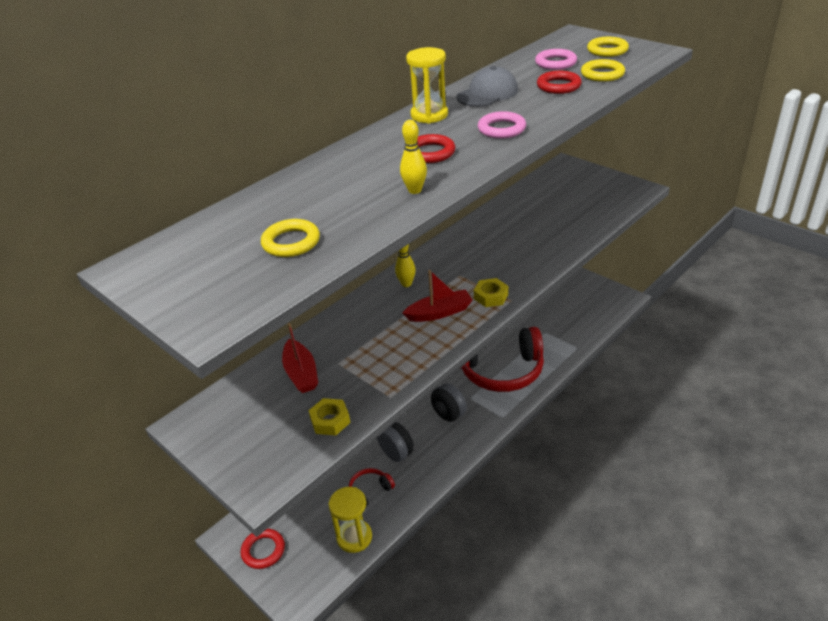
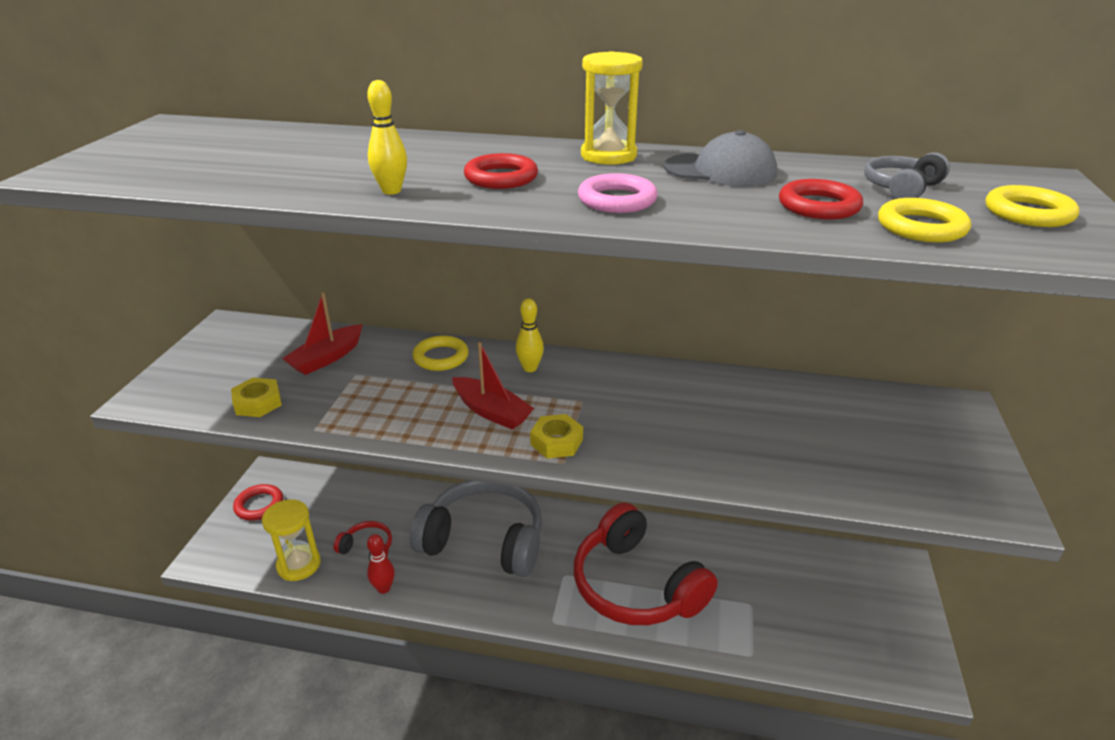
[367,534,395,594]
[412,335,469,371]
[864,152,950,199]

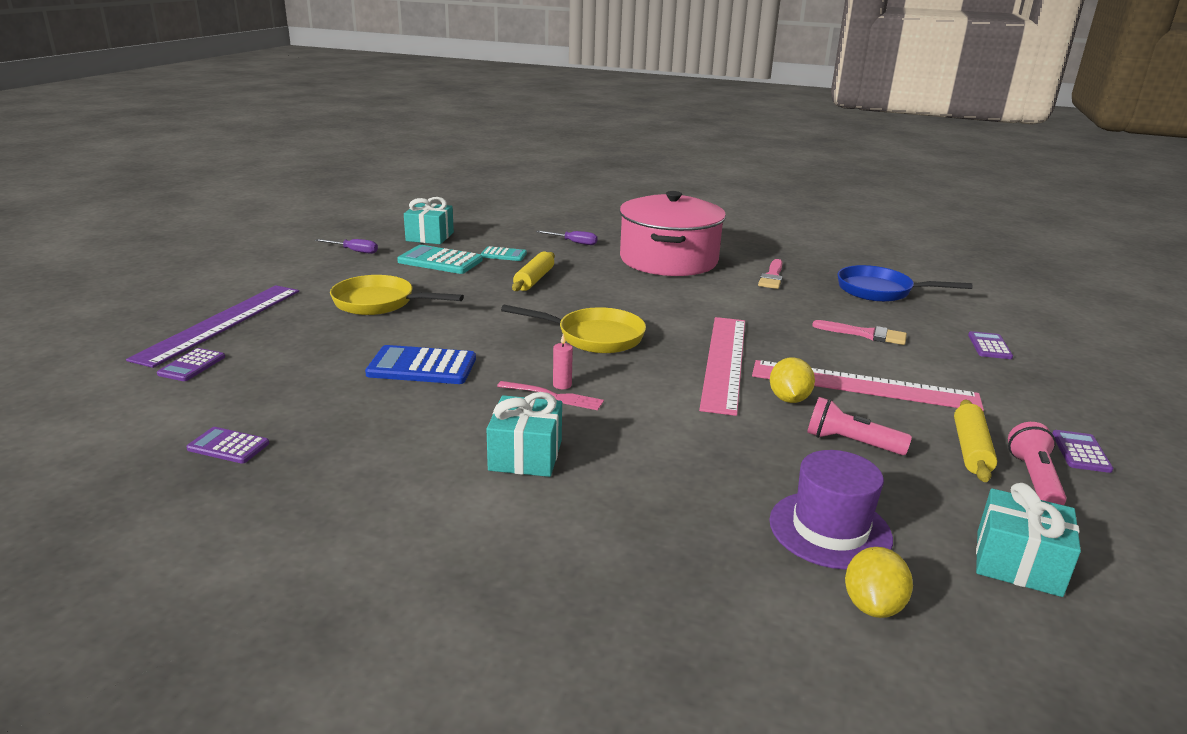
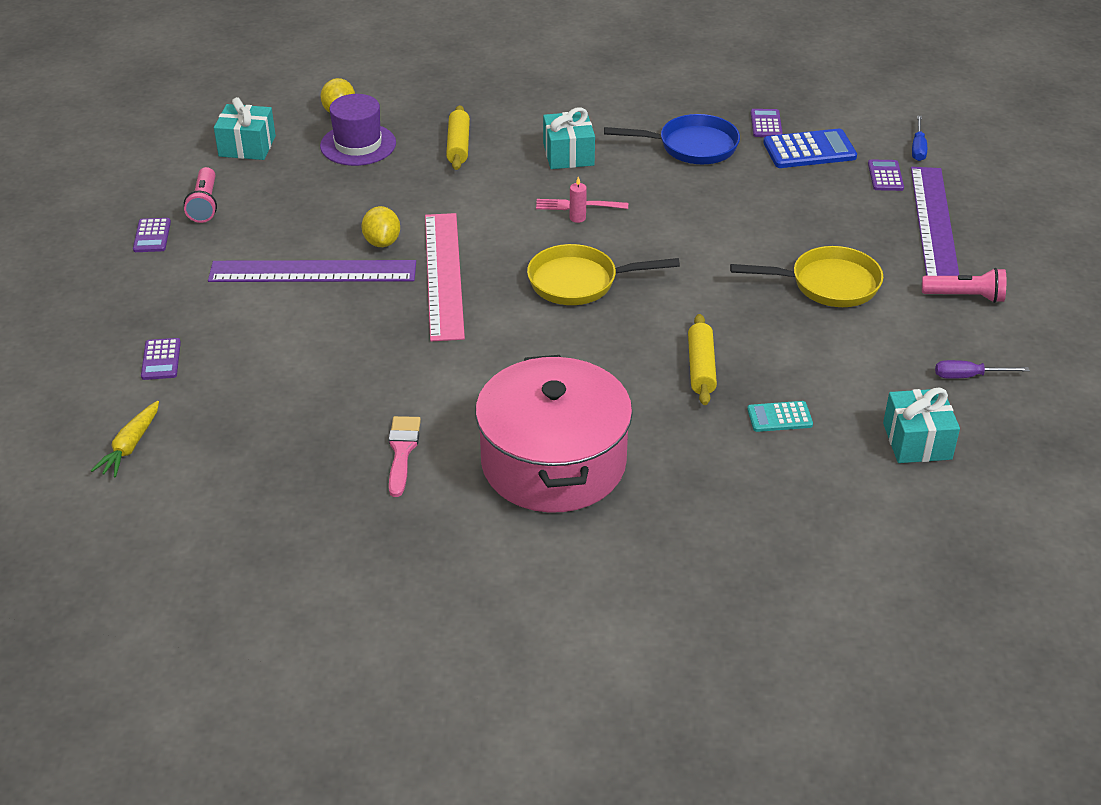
[91,401,159,477]
[208,260,416,282]
[446,105,470,170]
[604,114,740,164]
[751,109,783,137]
[763,129,857,168]
[912,115,927,161]
[922,268,1006,303]
[397,245,483,274] (first image)
[536,231,598,245] (first image)
[812,320,907,345] (first image)

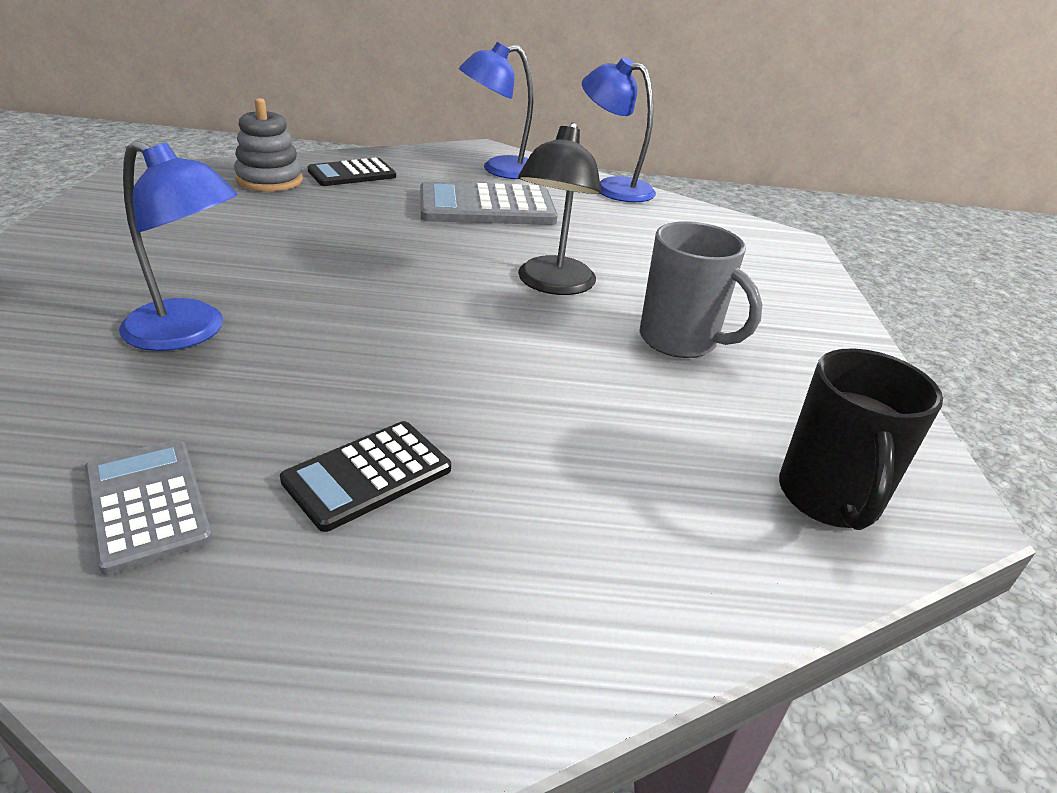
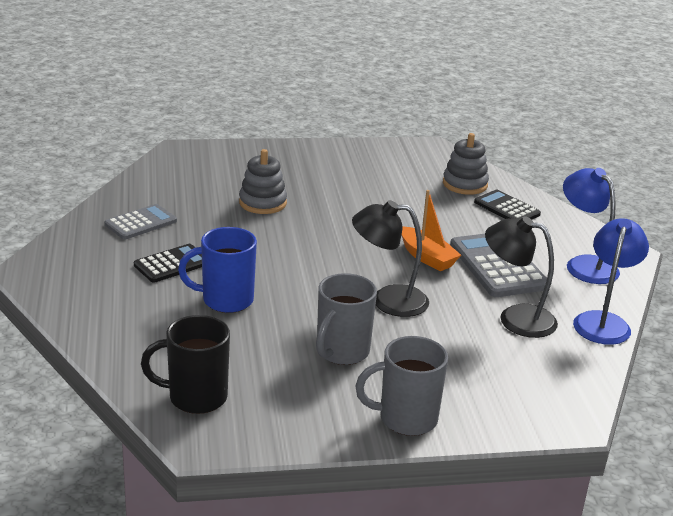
[134,244,202,283]
[178,227,257,313]
[239,149,287,214]
[355,336,448,436]
[402,190,461,271]
[485,216,558,338]

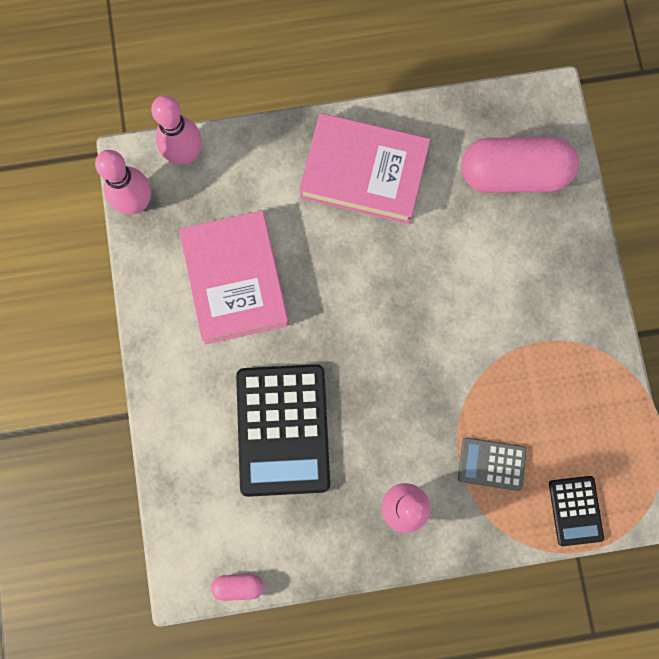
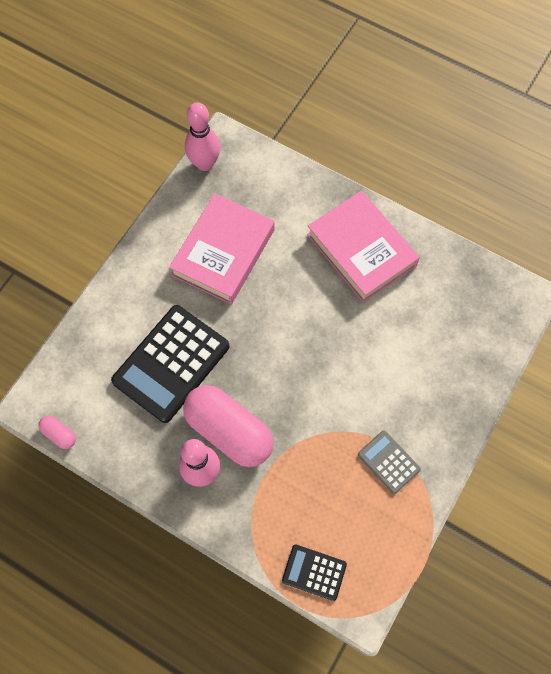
[183,385,274,467]
[282,544,347,601]
[358,430,421,494]
[151,95,202,165] (first image)

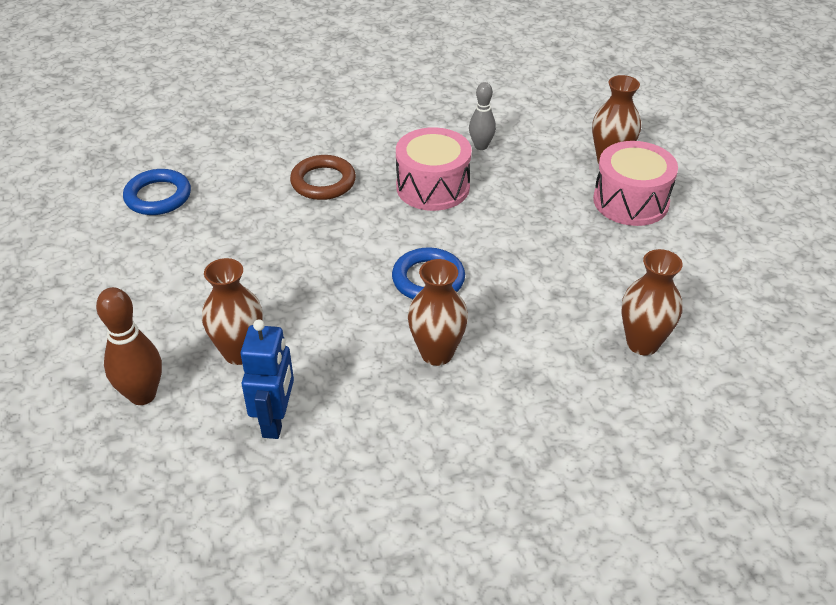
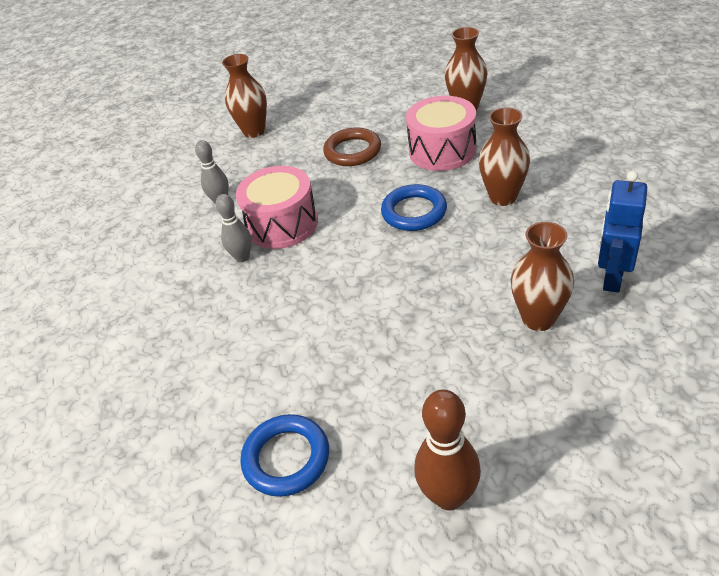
[216,194,252,262]
[323,128,381,166]
[406,96,476,171]
[414,389,481,510]
[598,171,647,293]

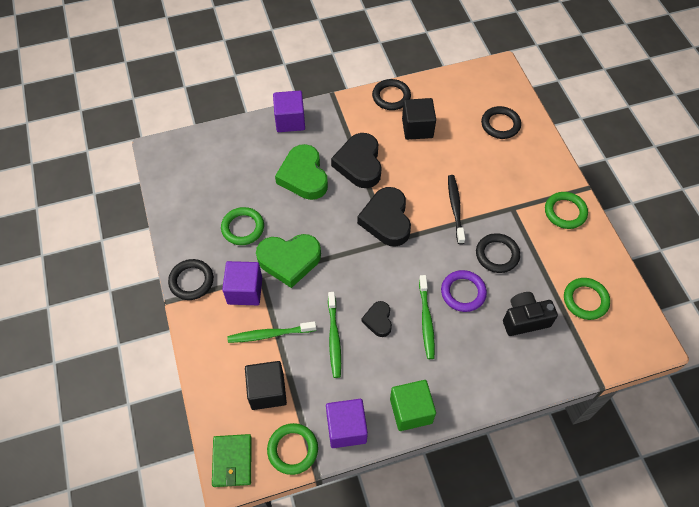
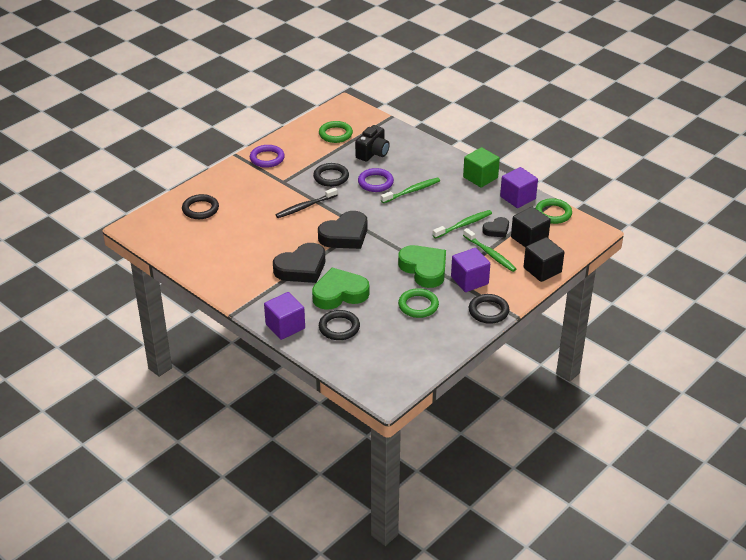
[250,145,285,168]
[312,268,369,310]
[319,310,360,340]
[355,125,390,162]
[482,217,509,238]
[523,237,564,282]
[212,434,252,487] (first image)

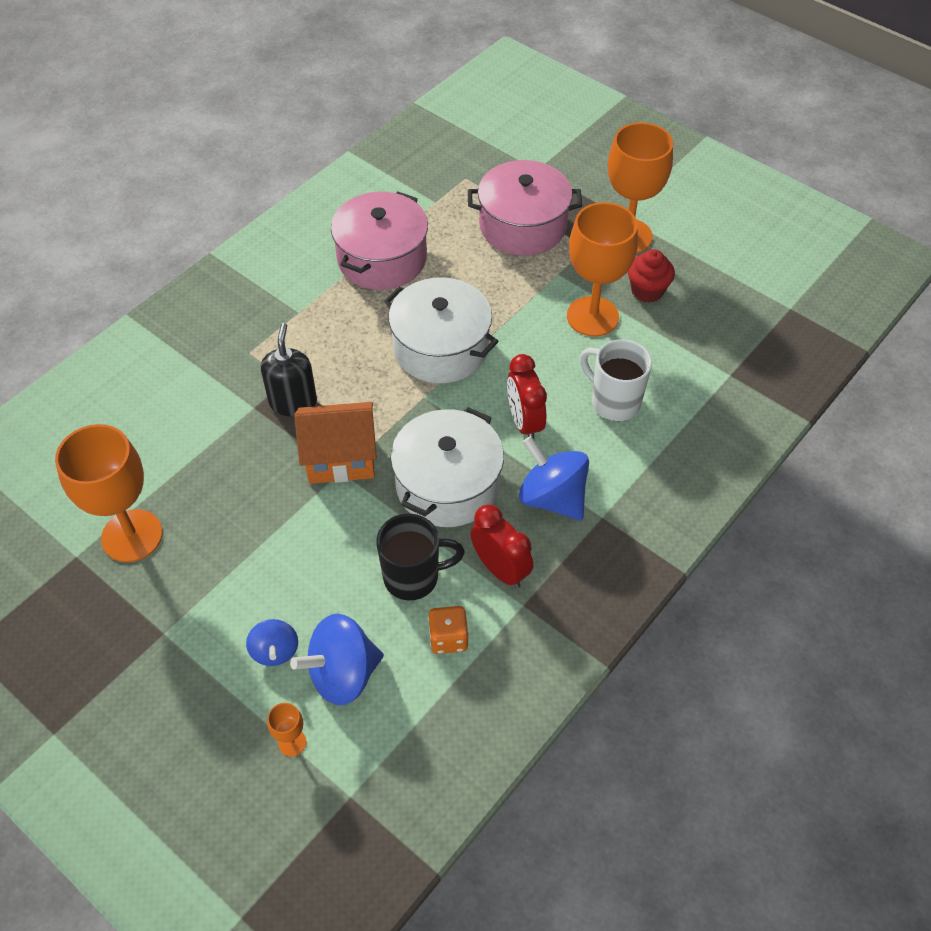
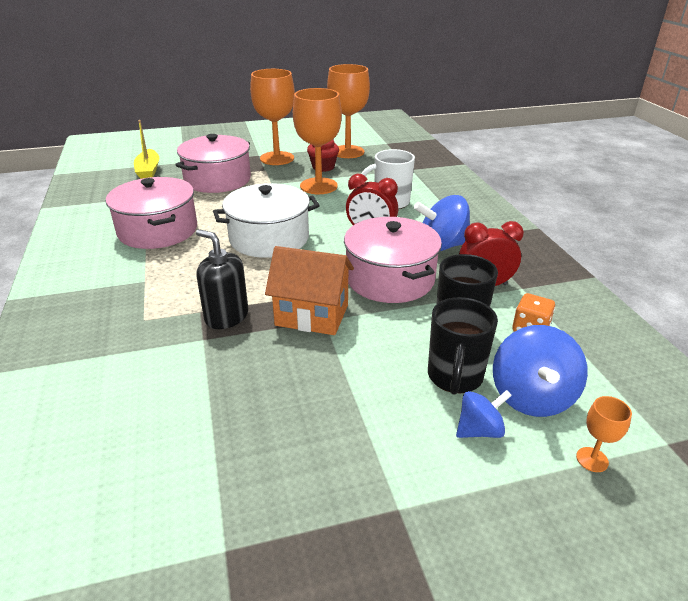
[134,120,159,179]
[265,246,354,335]
[327,64,370,158]
[344,217,442,303]
[428,297,498,395]
[456,390,512,438]

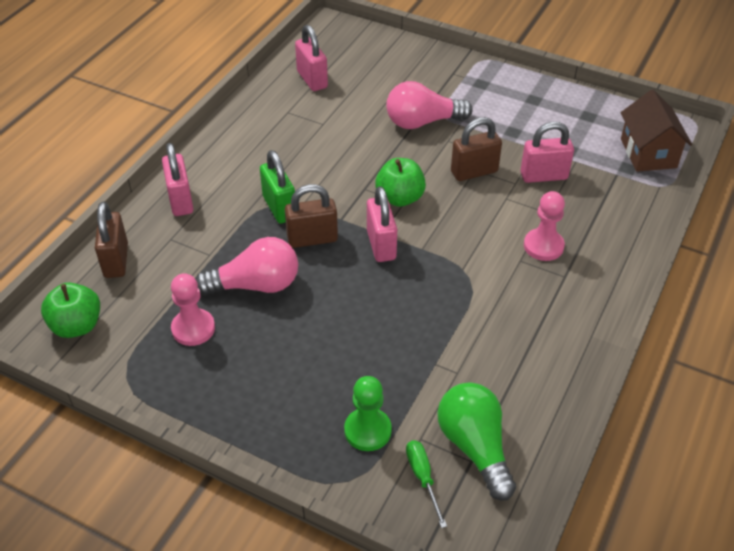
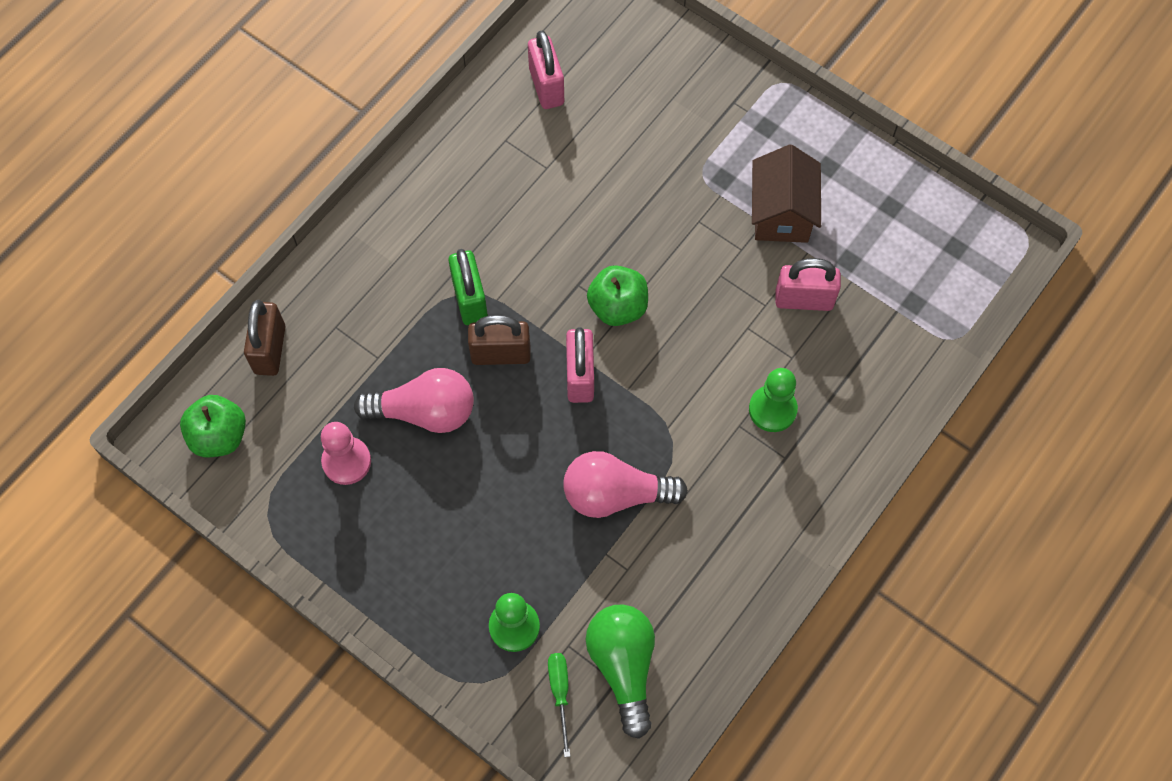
[563,451,688,518]
[749,368,798,432]
[752,144,821,243]
[162,143,193,216] (first image)
[451,117,502,181] (first image)

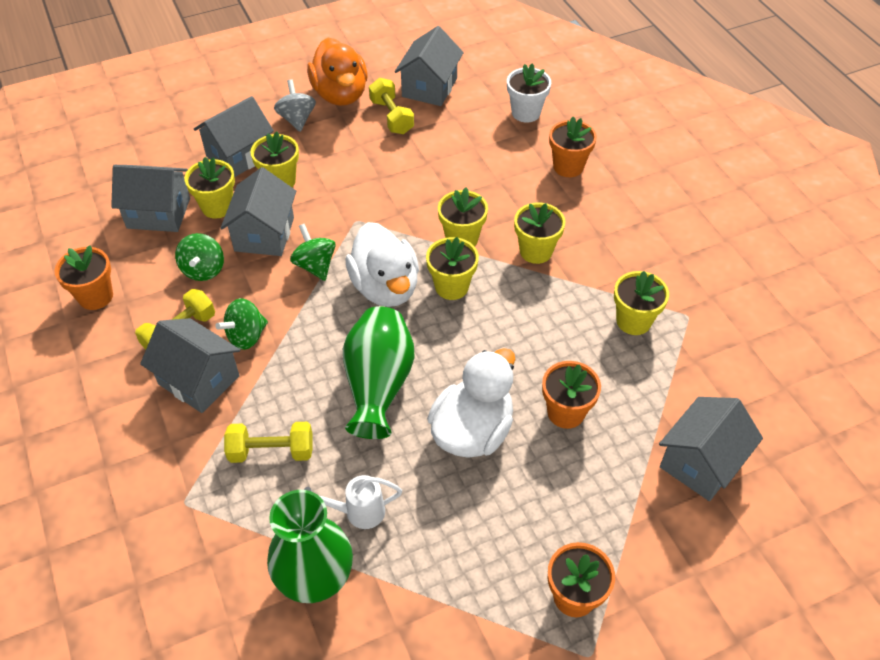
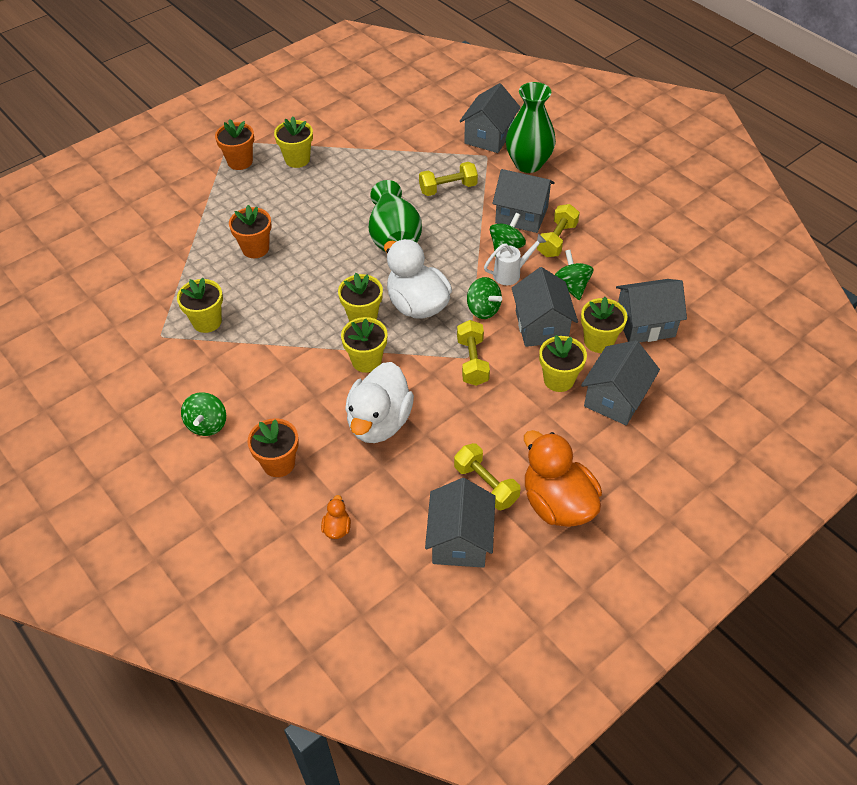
[181,392,226,436]
[274,117,313,168]
[321,495,351,539]
[345,362,414,443]
[457,320,490,386]
[460,83,521,153]
[484,234,546,285]
[506,82,556,173]
[54,245,113,310] (first image)
[274,79,316,132] (first image)

